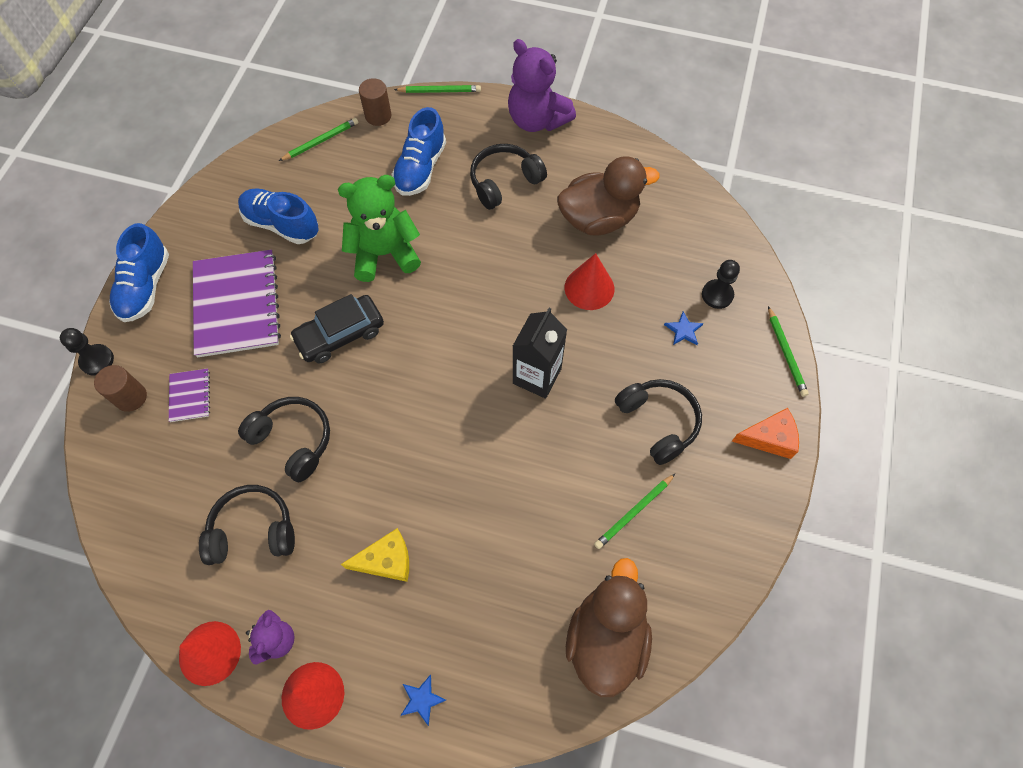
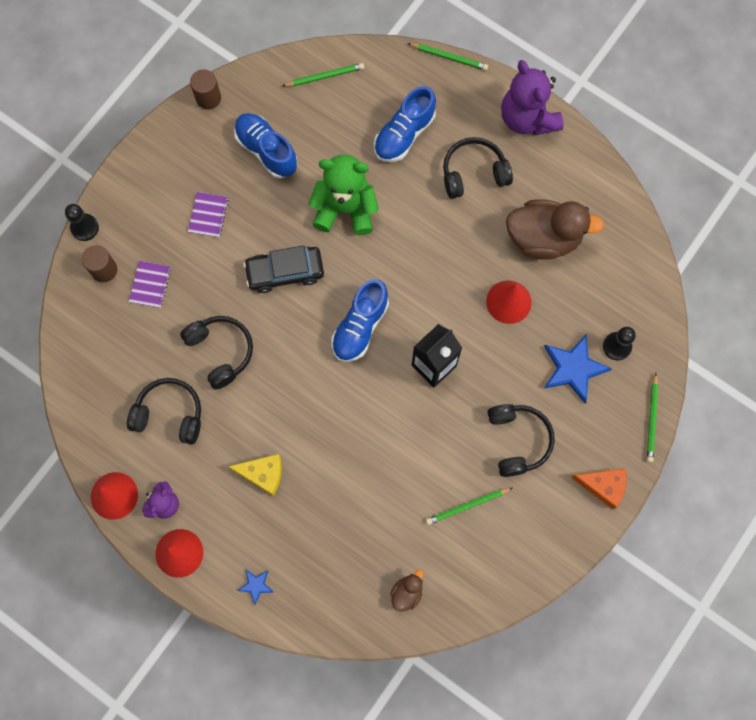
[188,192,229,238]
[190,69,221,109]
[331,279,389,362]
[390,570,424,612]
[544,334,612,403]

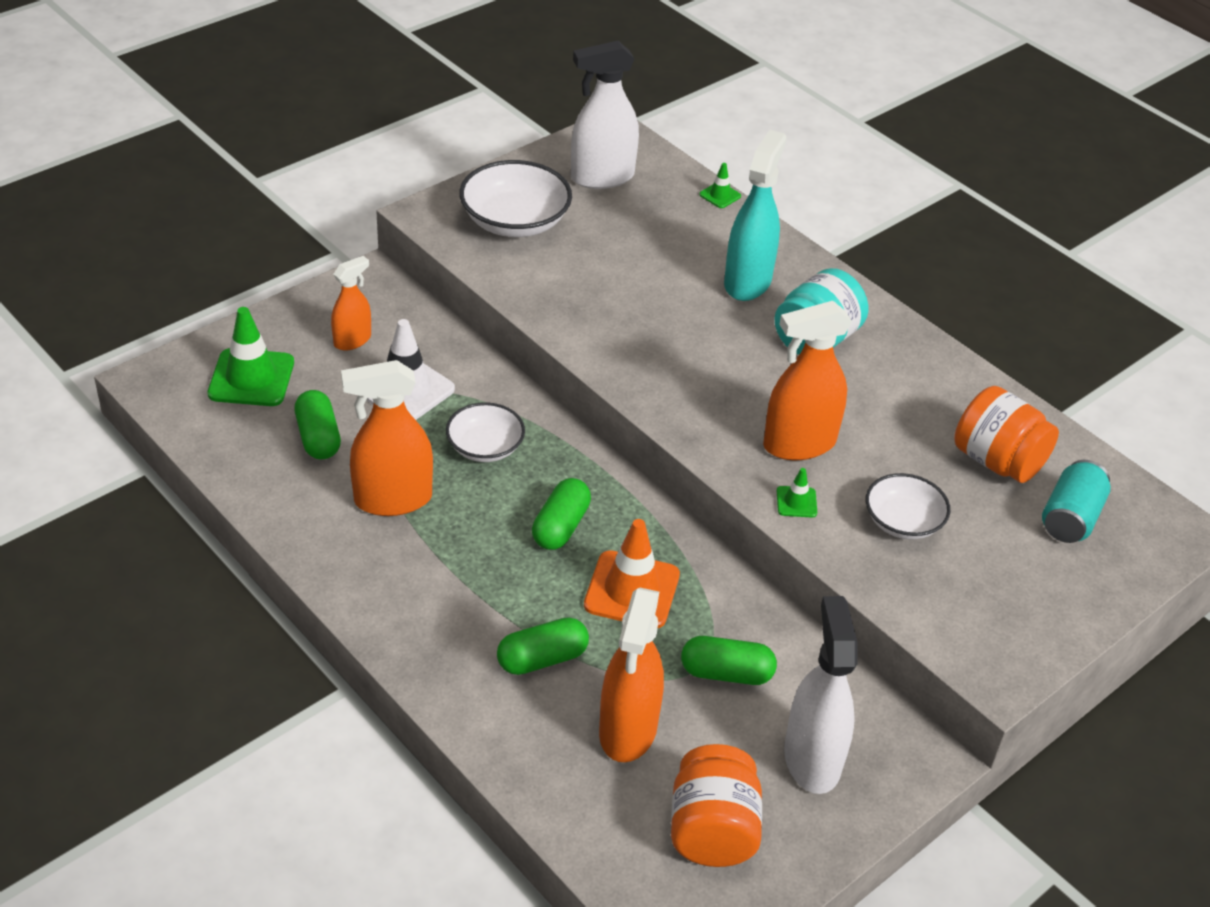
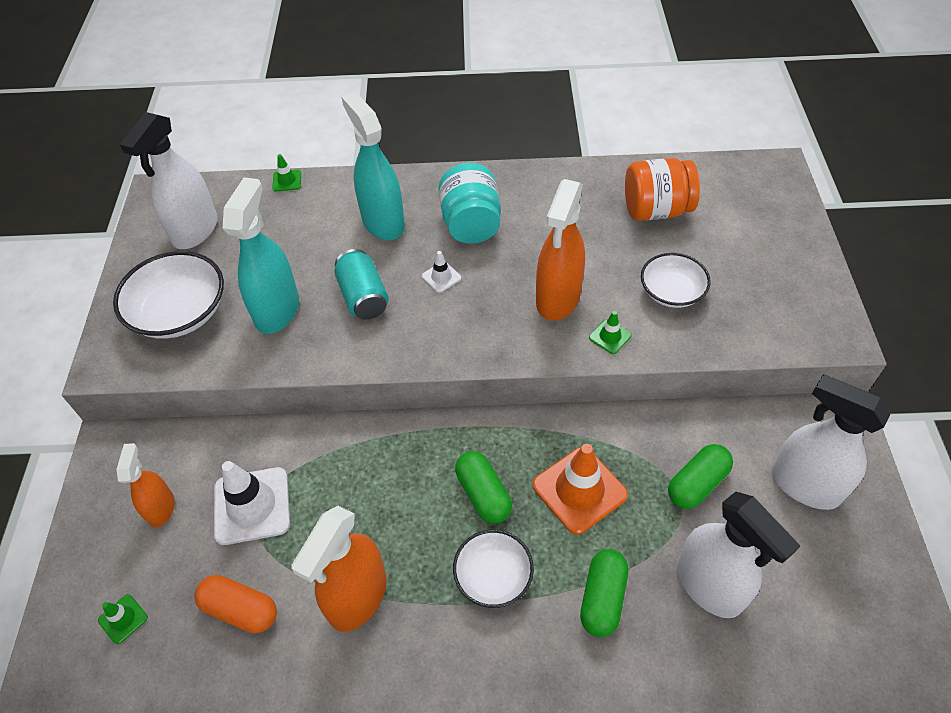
[98,594,148,644]
[194,575,277,634]
[223,177,299,334]
[334,249,389,320]
[422,251,461,293]
[453,530,534,608]
[677,492,800,618]
[671,744,762,867] (first image)

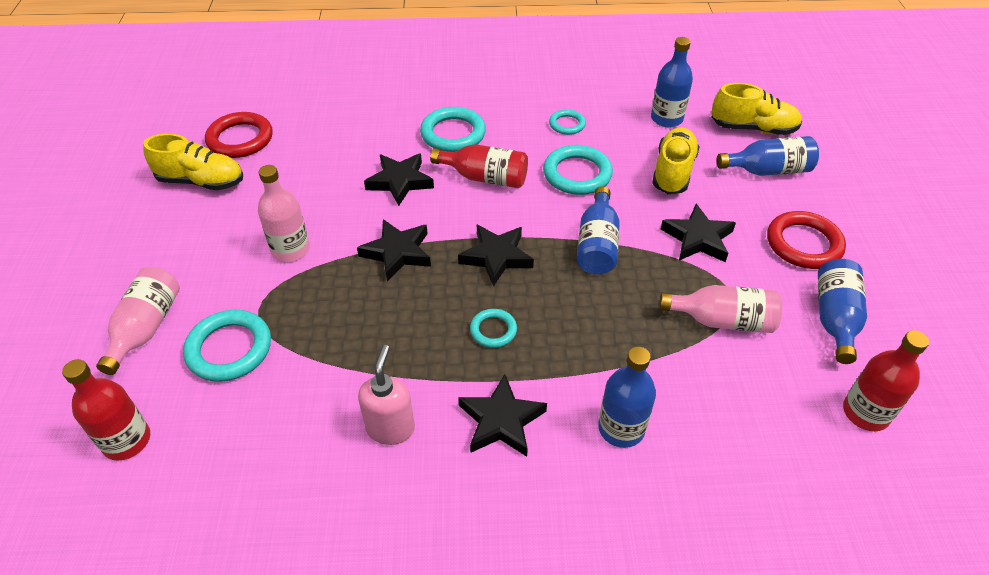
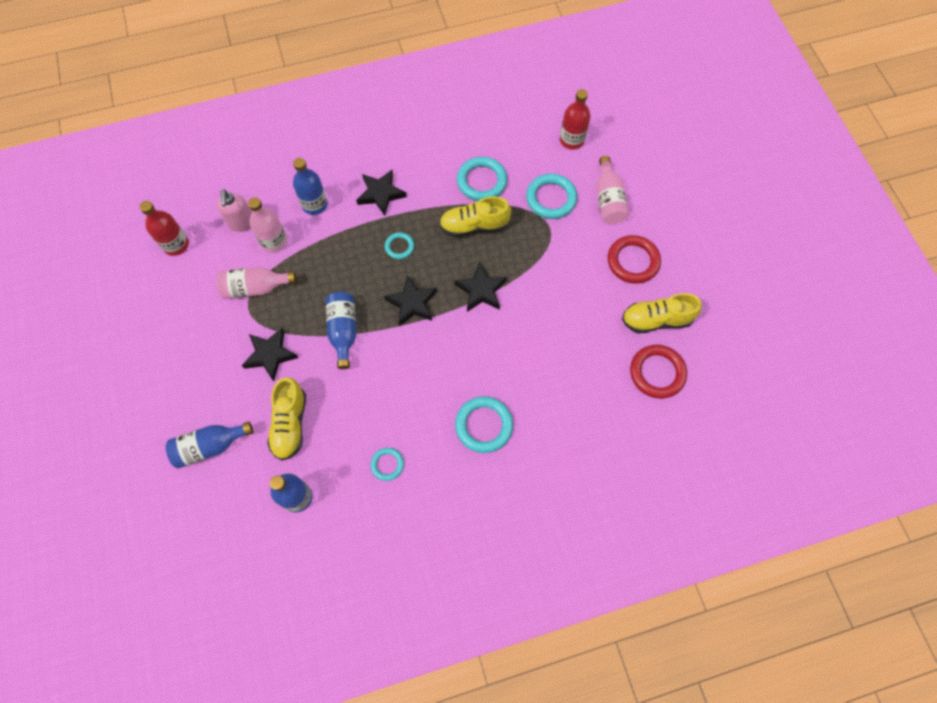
[216,189,252,232]
[248,197,287,253]
[439,196,511,237]
[457,157,507,201]
[608,235,661,284]
[364,153,434,206] (first image)
[430,144,528,188] (first image)
[818,259,867,364] (first image)

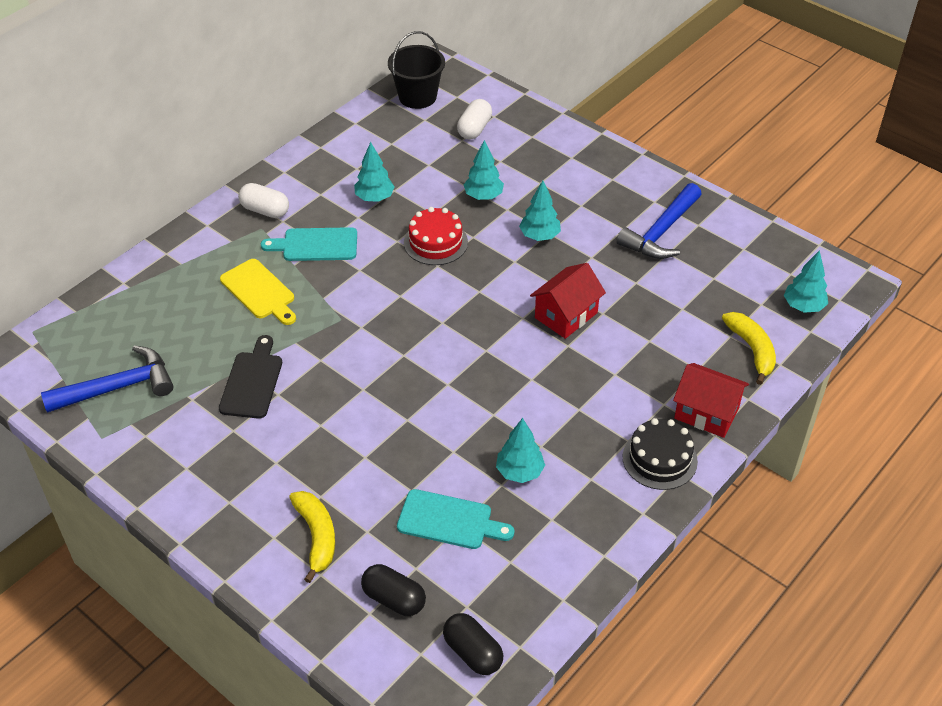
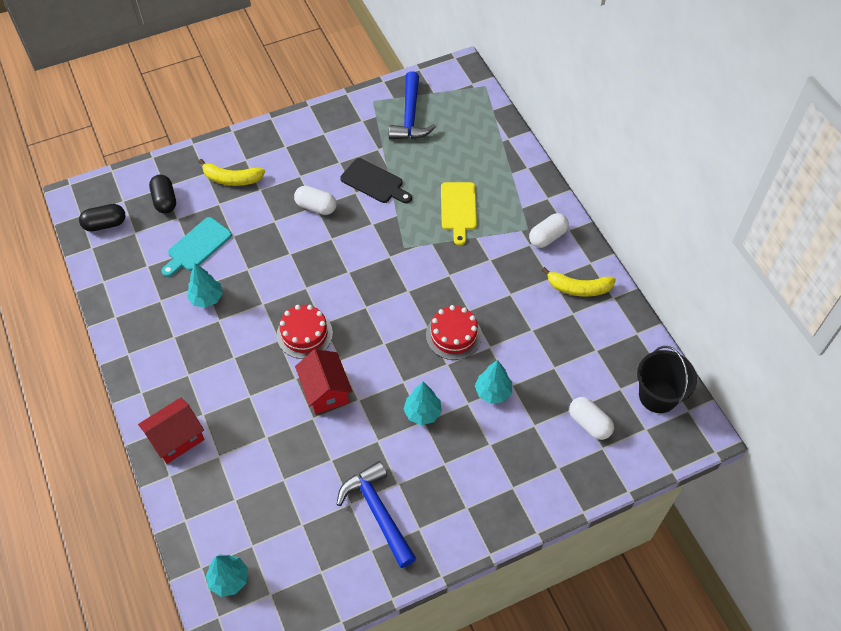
[149,175,176,214]
[277,305,333,359]
[294,186,337,215]
[441,182,477,245]
[542,267,616,297]
[261,227,357,261] (first image)
[354,142,395,202] (first image)
[622,418,698,490] (first image)

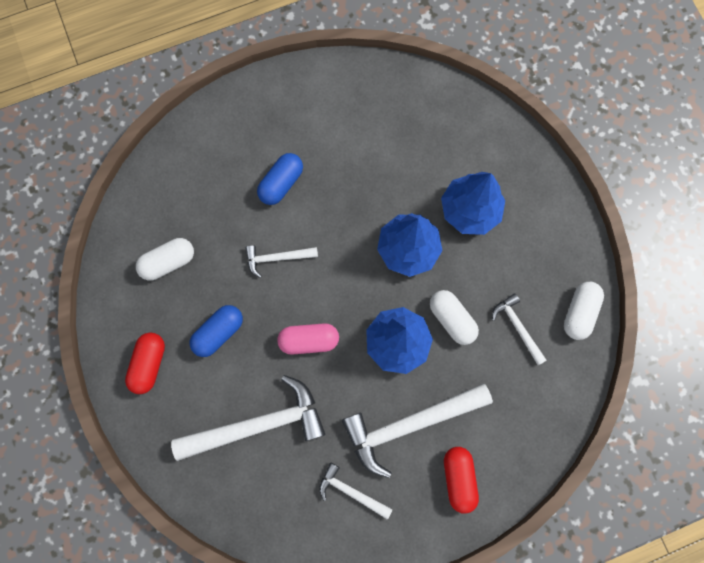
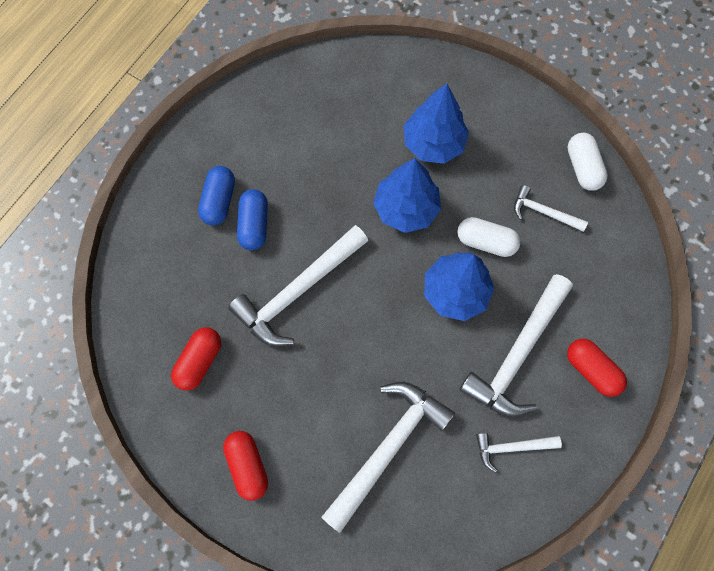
[171,327,221,391]
[198,166,235,225]
[228,225,368,346]
[277,323,339,355] (first image)

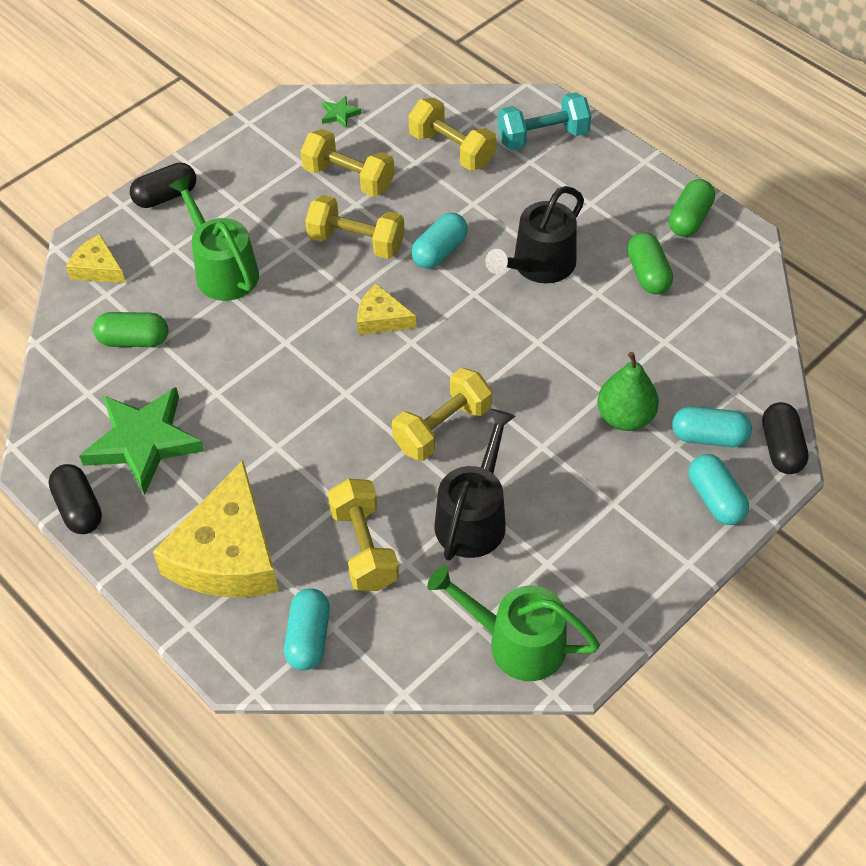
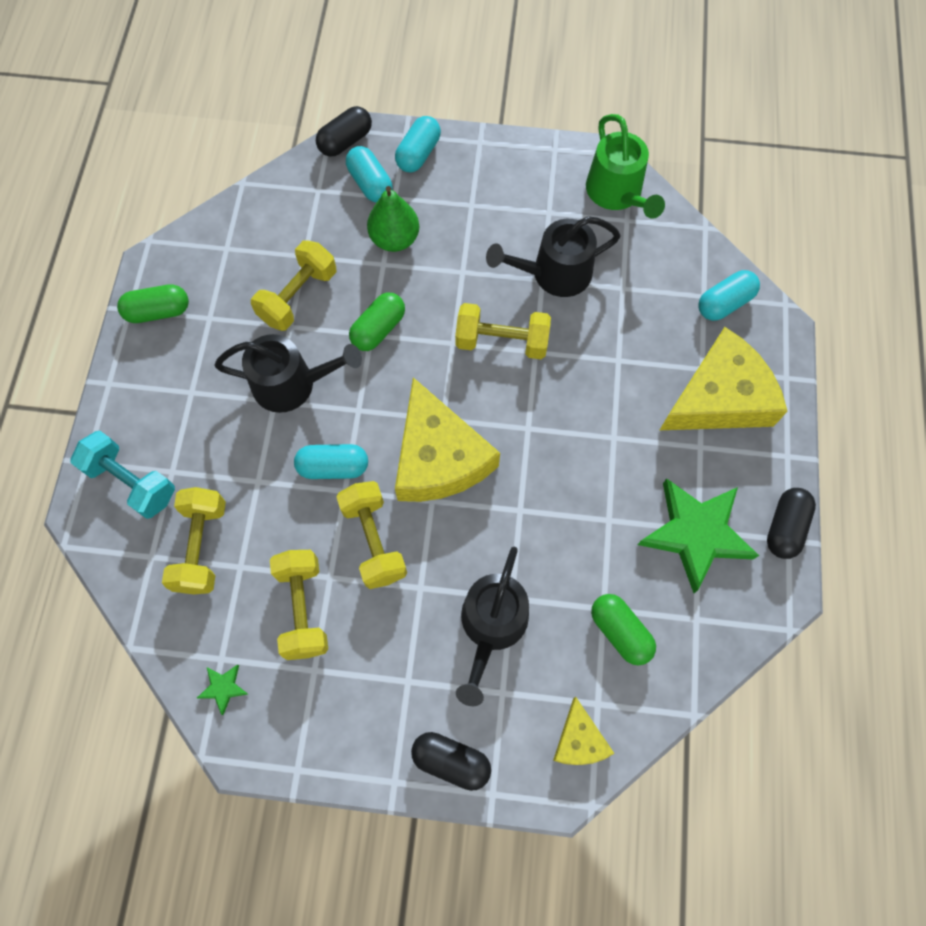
[251,240,336,331]
[349,293,405,351]
[395,377,500,502]
[456,547,529,706]

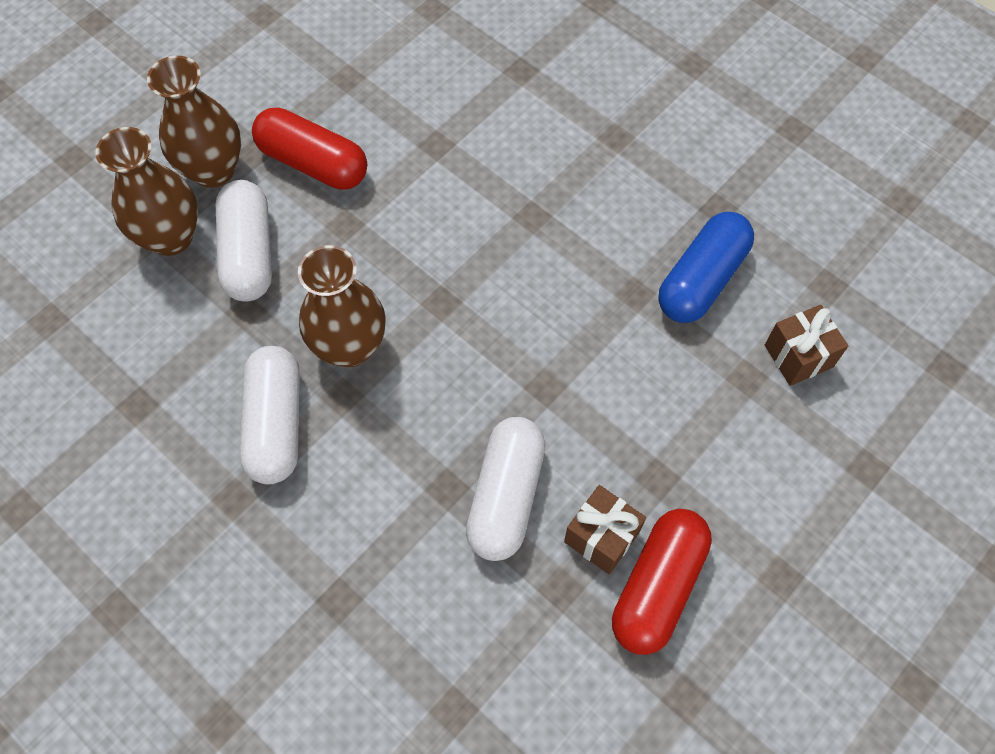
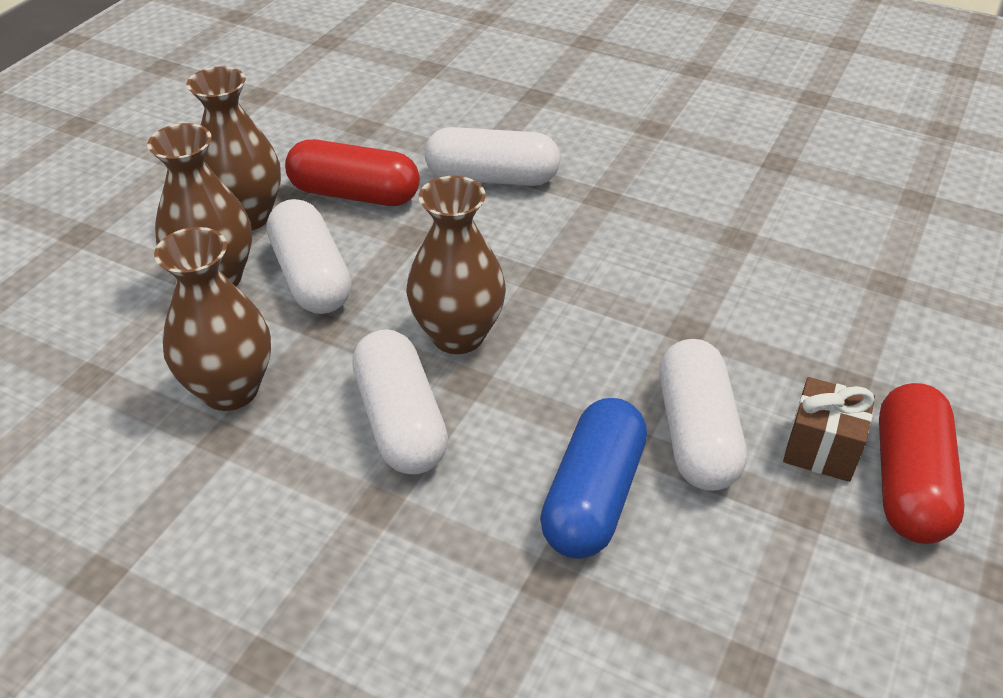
[154,227,271,411]
[425,127,560,186]
[540,398,647,559]
[765,305,848,386] (first image)

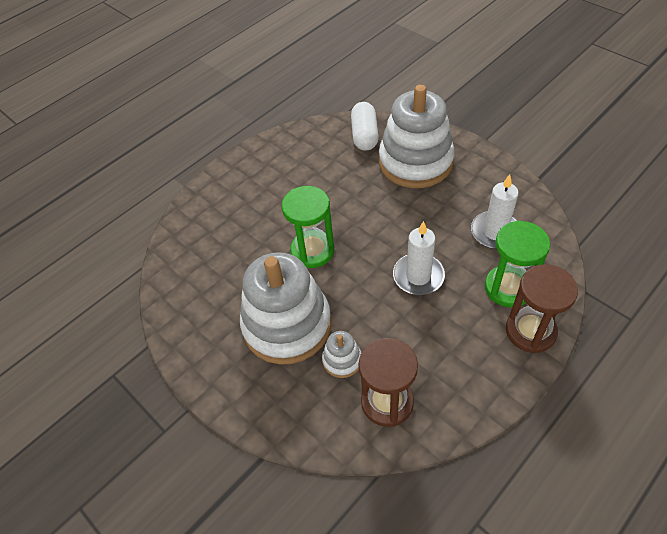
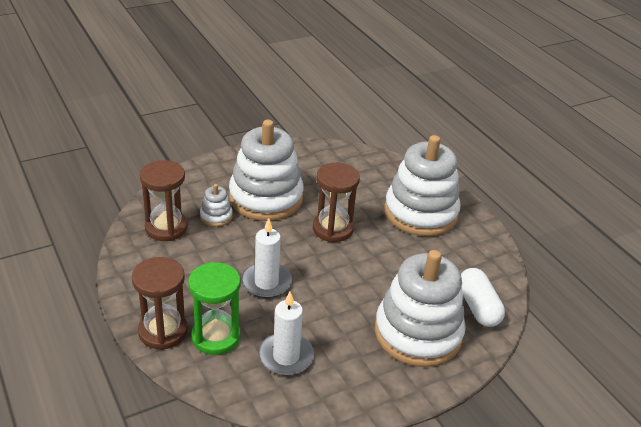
[313,163,360,242]
[384,135,461,236]
[461,268,505,327]

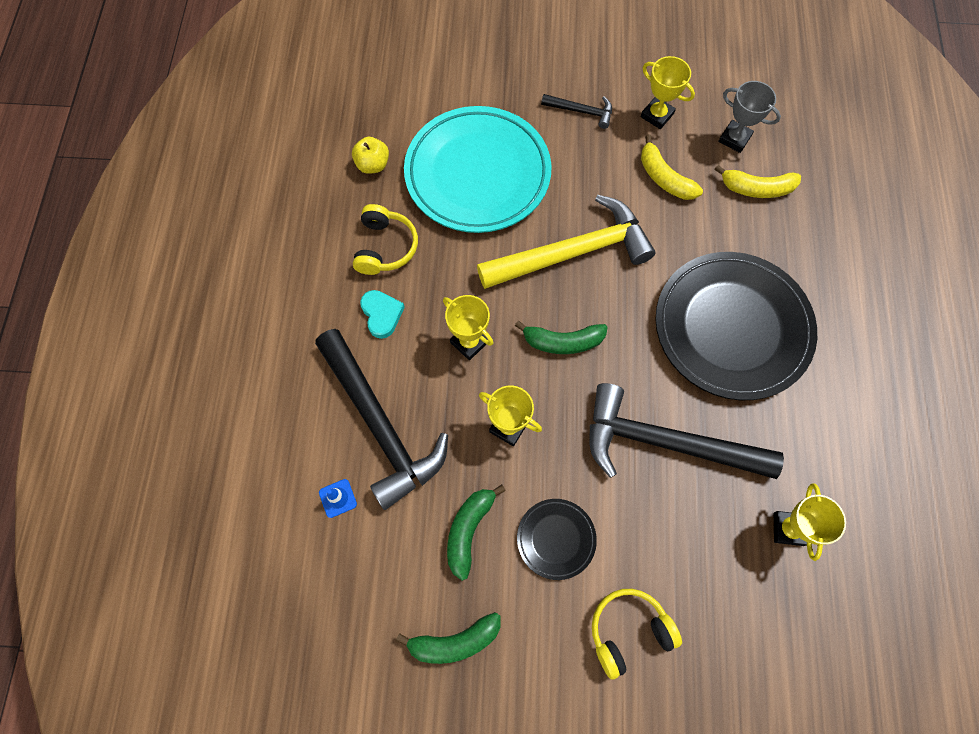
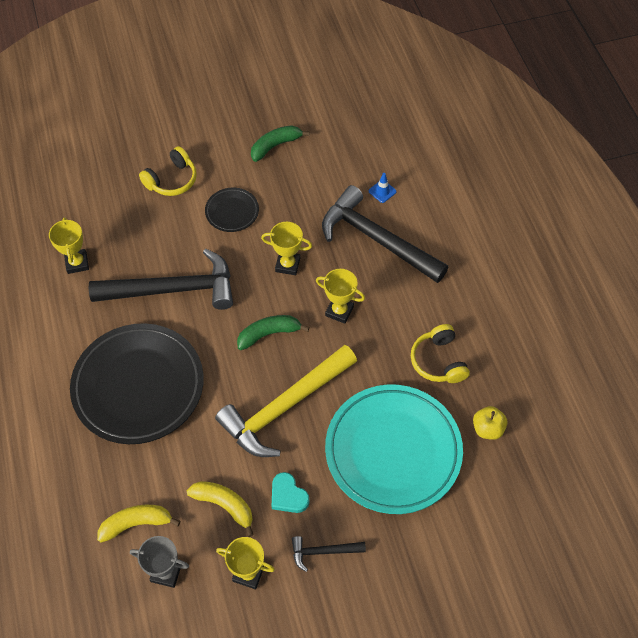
[272,472,309,513]
[447,485,506,581] (first image)

